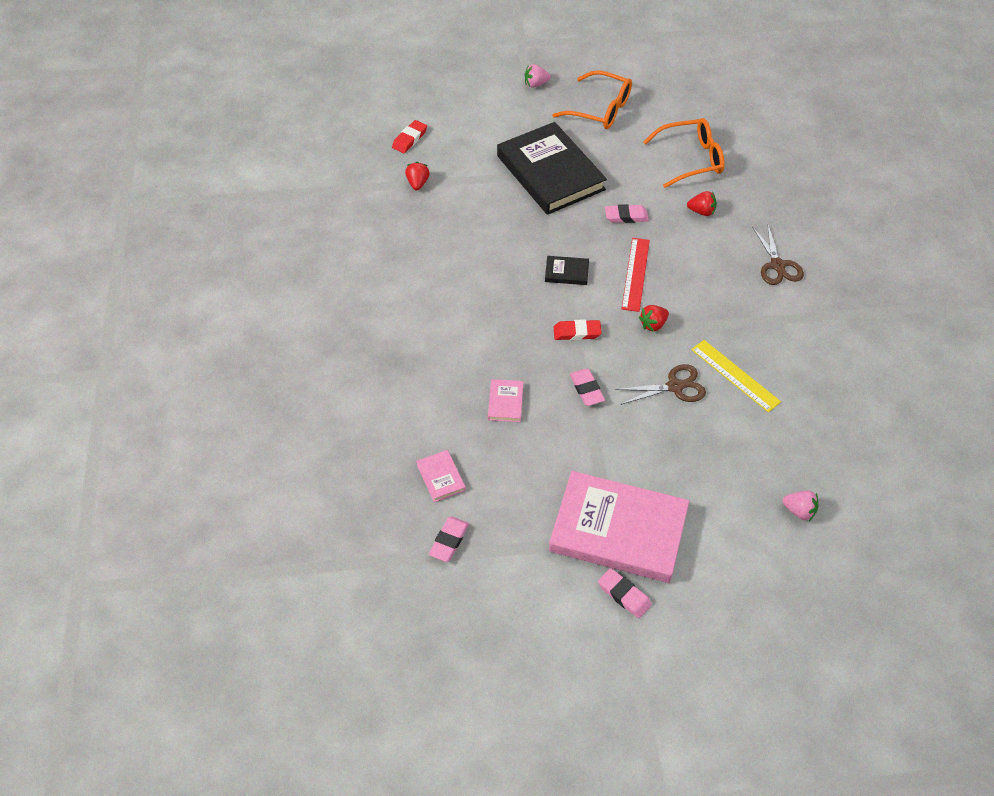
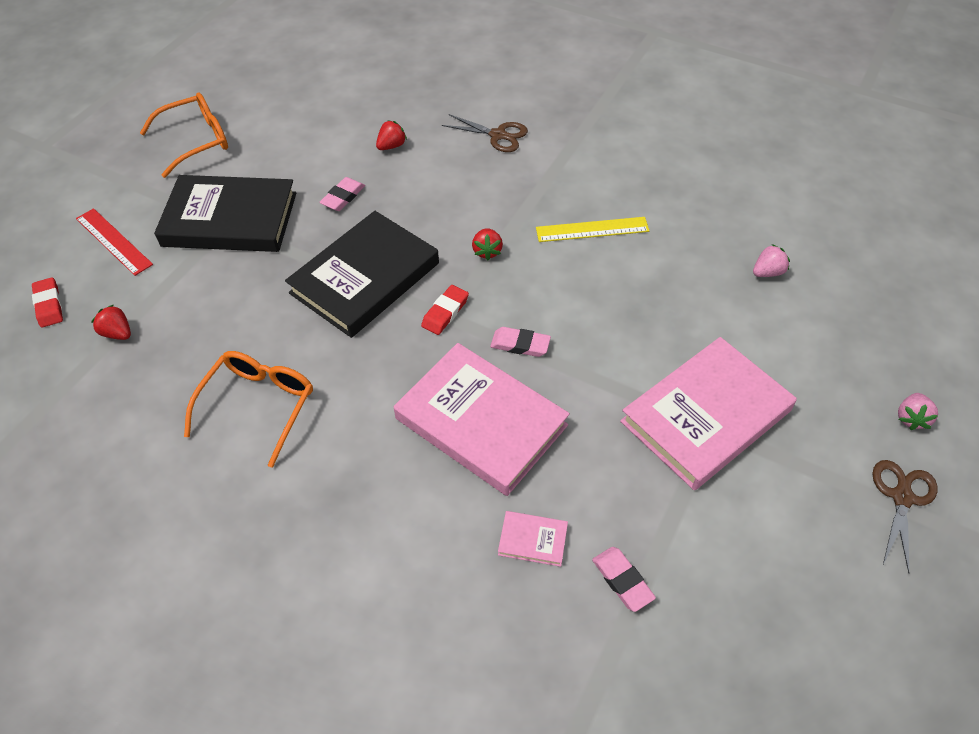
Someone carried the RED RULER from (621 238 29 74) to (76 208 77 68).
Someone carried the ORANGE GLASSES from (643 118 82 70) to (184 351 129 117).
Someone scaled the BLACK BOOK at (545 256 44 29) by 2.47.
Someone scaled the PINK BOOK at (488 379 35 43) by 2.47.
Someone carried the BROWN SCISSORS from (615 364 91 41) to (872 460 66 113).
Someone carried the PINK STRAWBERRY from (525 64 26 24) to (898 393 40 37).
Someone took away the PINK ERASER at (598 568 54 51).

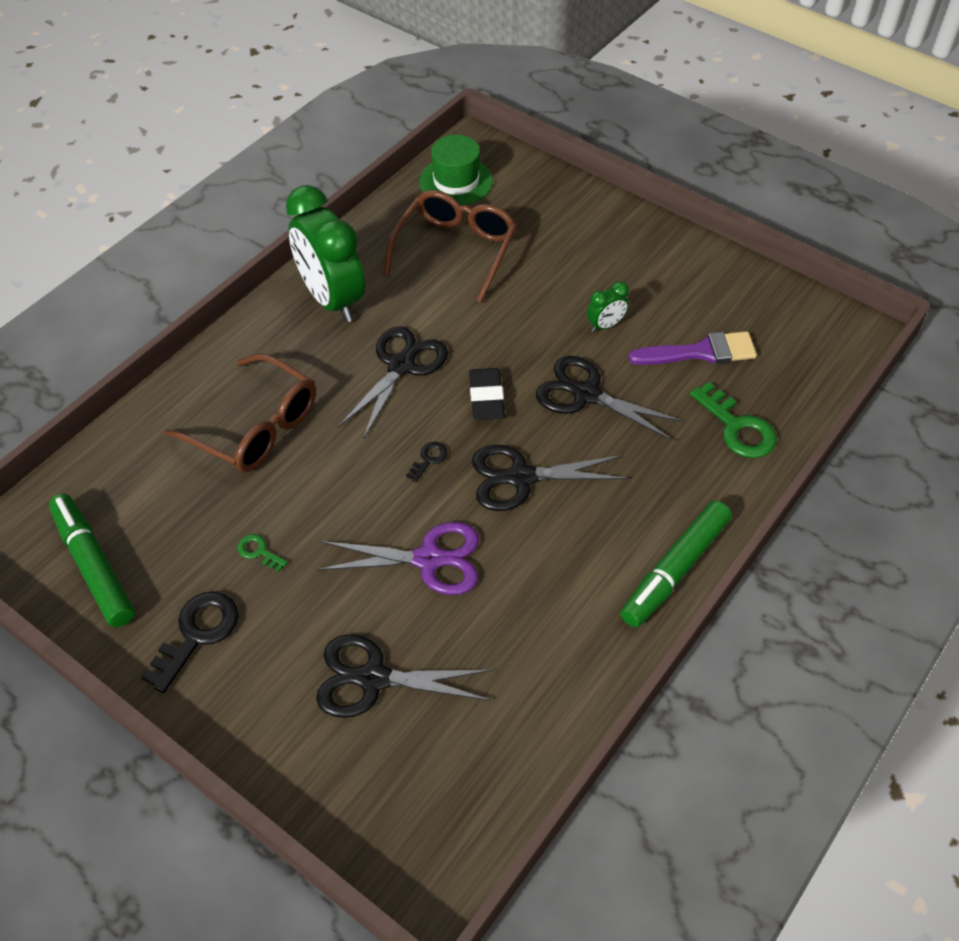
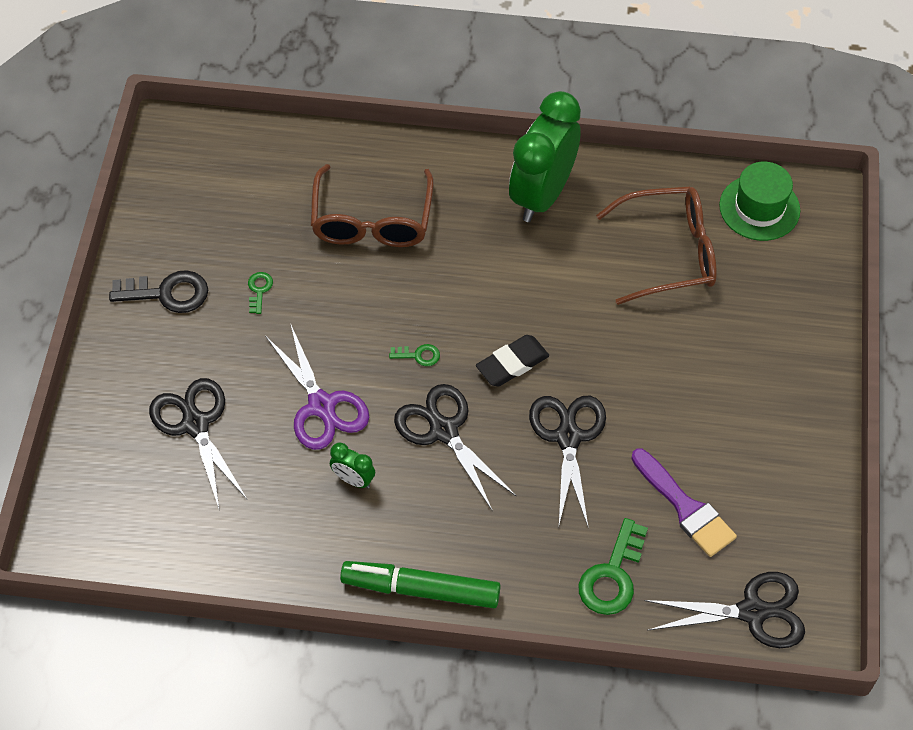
Someone carried the GREEN CLOCK from (587 281 42 51) to (330 443 45 45).
Someone repainted the BLACK KEY at (406 442 42 40), which became the GREEN KEY at (389 344 51 22).
Someone carried the BLACK SCISSORS from (338 327 110 112) to (644 572 161 76).
Someone took away the GREEN MARKER at (49 494 86 134).

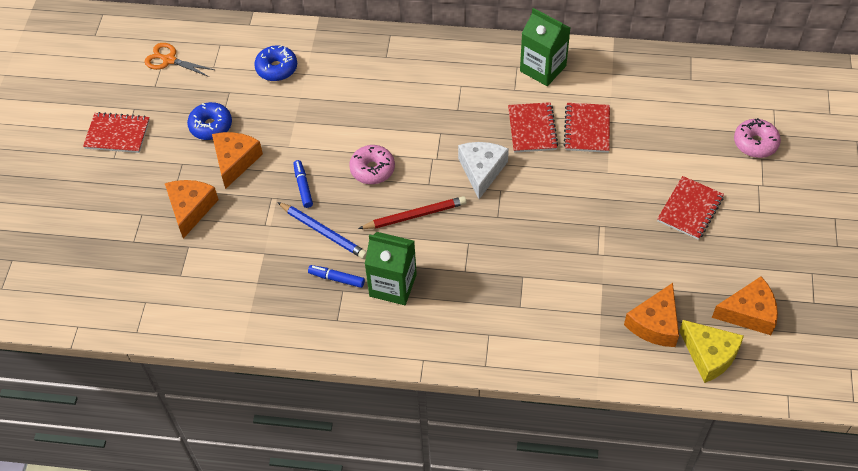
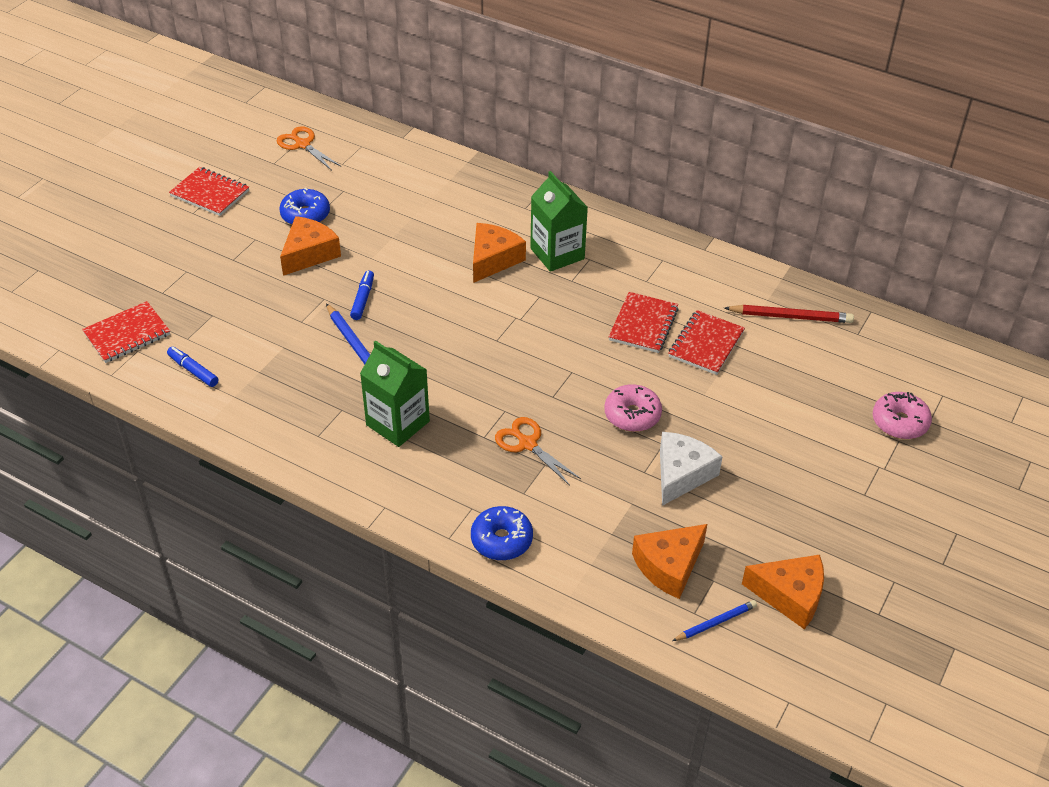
Someone carried the RED NOTEBOOK from (657 176 67 64) to (82 301 88 62).
Someone carried the BLUE MARKER from (308 265 57 23) to (167 347 52 40).
Someone carried the BLUE DONUT from (254 45 43 36) to (471 506 62 54).
Someone carried the ORANGE CHEESE from (165 180 54 59) to (473 223 53 60).
Someone put down the ORANGE SCISSORS at (495 417 86 69).
Someone carried the GREEN CARTON from (520 8 50 78) to (530 171 58 101).
Someone carried the PINK DONUT from (349 145 46 39) to (604 384 58 48).
Someone carried the WHITE CHEESE from (458 142 51 57) to (660 432 62 74).
Someone swapped the YELLOW CHEESE at (679 320 65 63) for the BLUE PENCIL at (672 600 85 41).
Someone carried the RED PENCIL from (358 196 109 33) to (724 305 130 18).

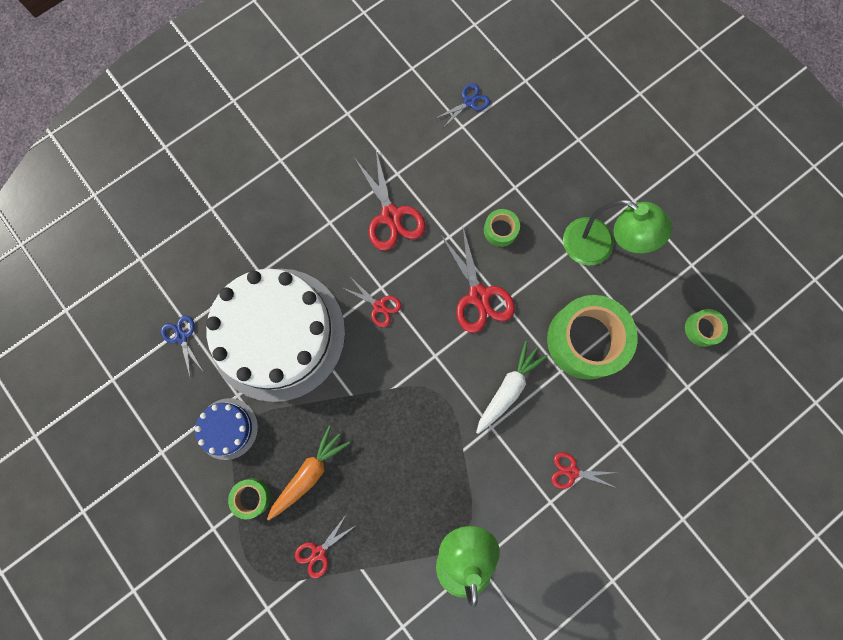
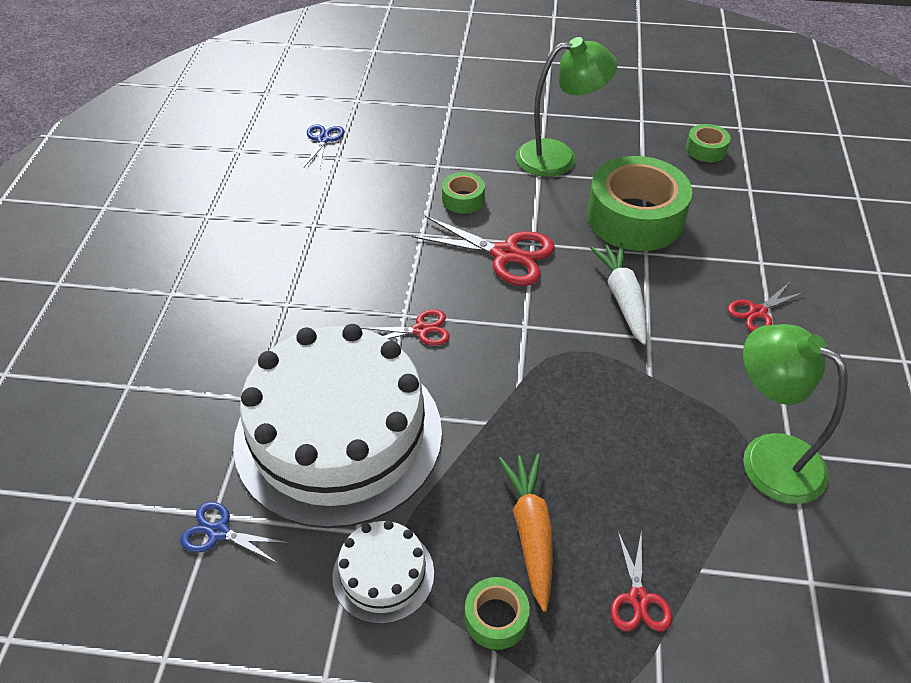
Someone repainted the BLUE CAKE at (195 398 63 62), which became the WHITE CAKE at (332 520 102 104).
Someone took away the RED SCISSORS at (355 151 70 100).

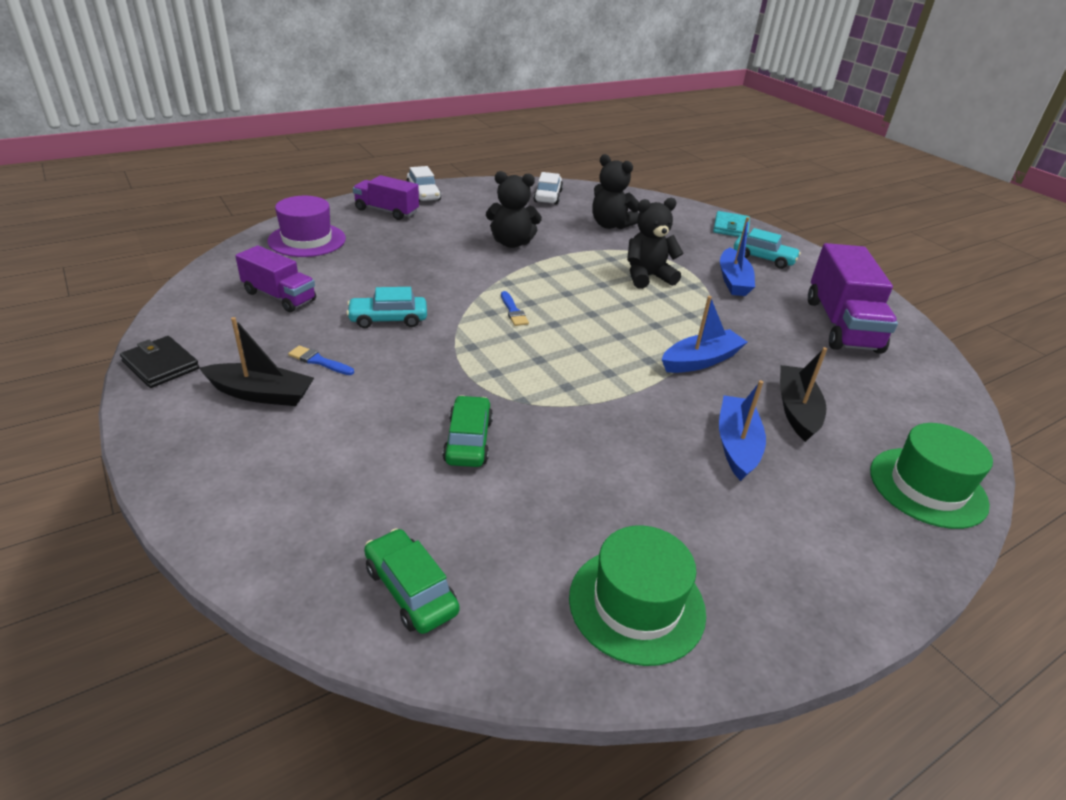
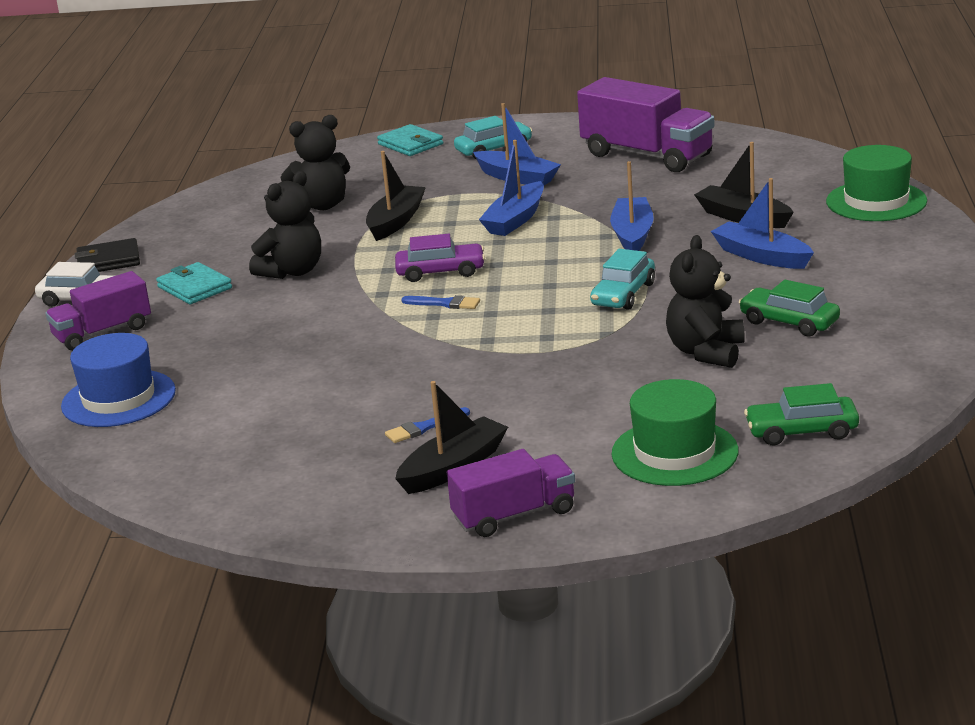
Someone repainted the PURPLE HAT at (268 196 78 61), which became the BLUE HAT at (61 333 115 94).
Someone carried the BLACK WALLET from (120 336 79 52) to (75 238 65 34).
Someone put down the TURQUOISE WALLET at (156 262 76 42).
Someone put down the BLACK BOAT at (366 151 60 90).
Someone put down the PURPLE CAR at (395 234 90 48).
Someone carried the PURPLE TRUCK from (235 245 81 67) to (447 449 128 88).
Someone put down the BLUE BOAT at (479 140 65 96).
Someone carried the TURQUOISE CAR from (346 287 81 41) to (590 249 65 61).
Someone carried the GREEN HAT from (569 525 137 141) to (612 379 126 107).
Someone carried the BLACK TEDDY BEAR from (627 198 57 91) to (666 235 79 133).
Someone carried the GREEN CAR from (443 395 50 72) to (739 280 101 56).
Someone took away the WHITE CAR at (533 172 30 33).

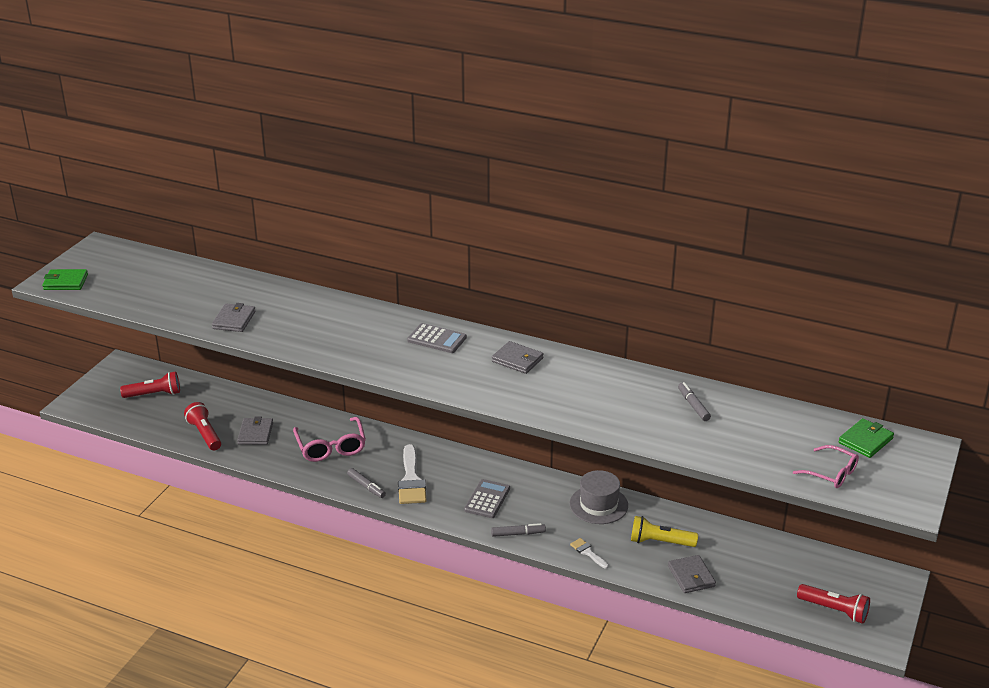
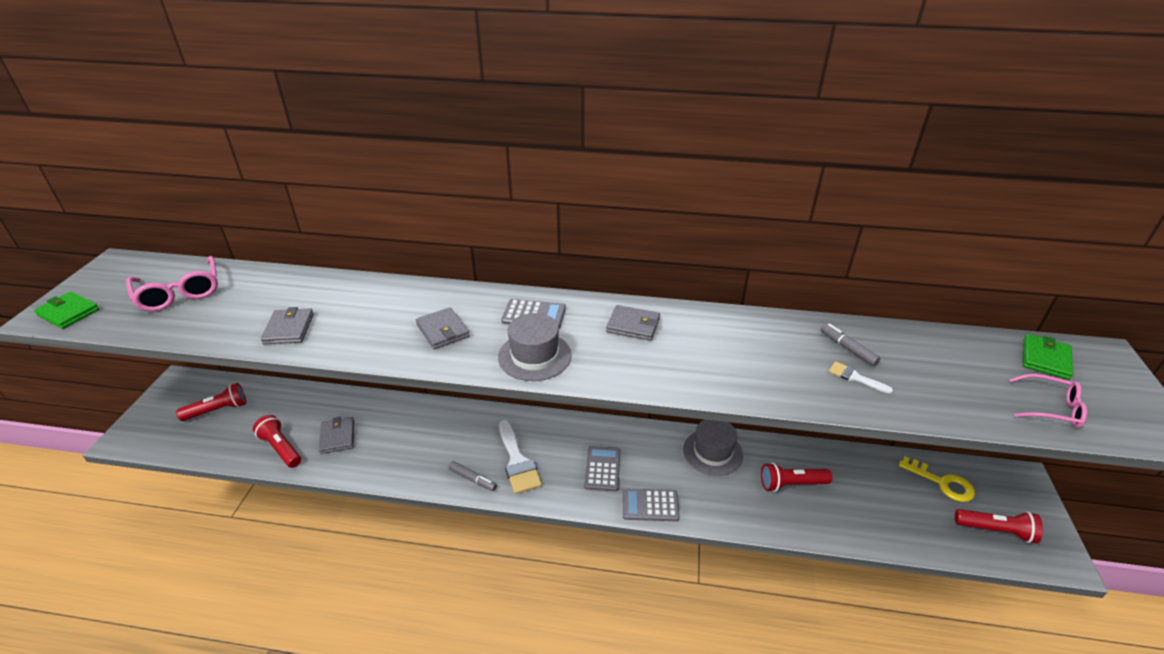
Someone rotated the GREEN WALLET at (42 269 46 21) by 45 degrees clockwise.
Someone carried the PINK GLASSES from (293 417 73 45) to (126 256 92 55).
Someone carried the GREY WALLET from (668 555 48 38) to (416 307 53 42).
Someone put down the GREY HAT at (498 313 74 68).
Someone swapped the GREY MARKER at (491 523 55 14) for the GREY CALCULATOR at (622 488 58 33).
Someone repainted the YELLOW FLASHLIGHT at (631 516 67 31), which became the RED FLASHLIGHT at (761 463 71 29).
Someone carried the WHITE BRUSH from (570 538 39 31) to (829 361 64 33).
Someone put down the YELLOW KEY at (899 456 76 46).

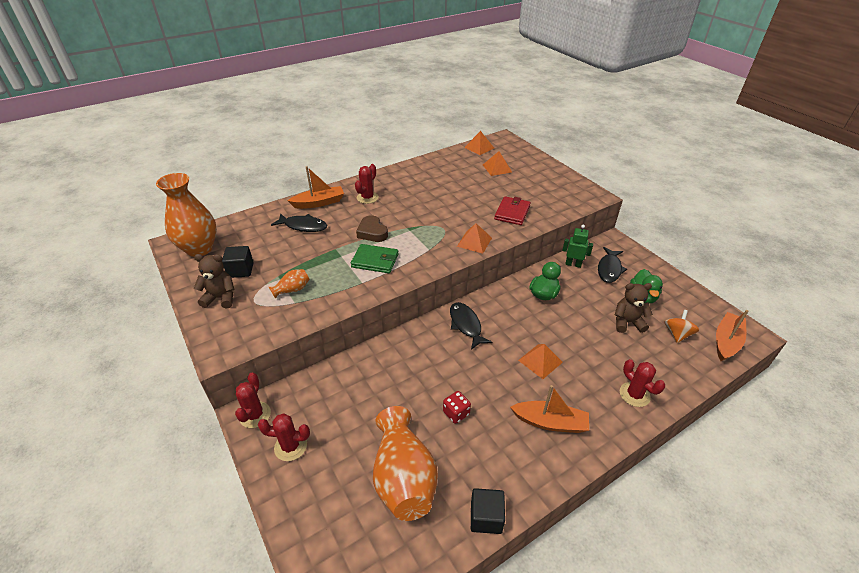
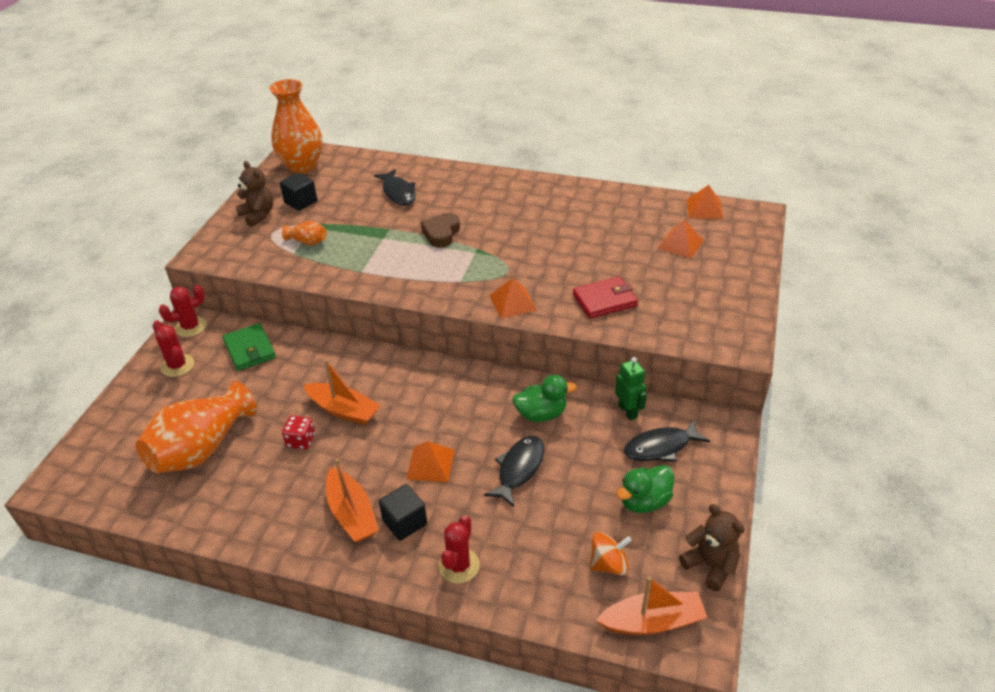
Someone carried the GREEN WALLET from (351 244 48 29) to (223 323 53 48).
Someone carried the ORANGE BOAT from (288 166 56 43) to (304 359 77 66).
Someone carried the BLACK CUBE from (471 488 34 46) to (379 484 48 57).
Someone carried the BLACK FISH from (450 302 42 48) to (484 436 60 71).
Someone carried the BROWN TEDDY BEAR from (615 283 38 50) to (679 504 66 87).
Someone took away the RED CACTUS at (355 164 24 40).

